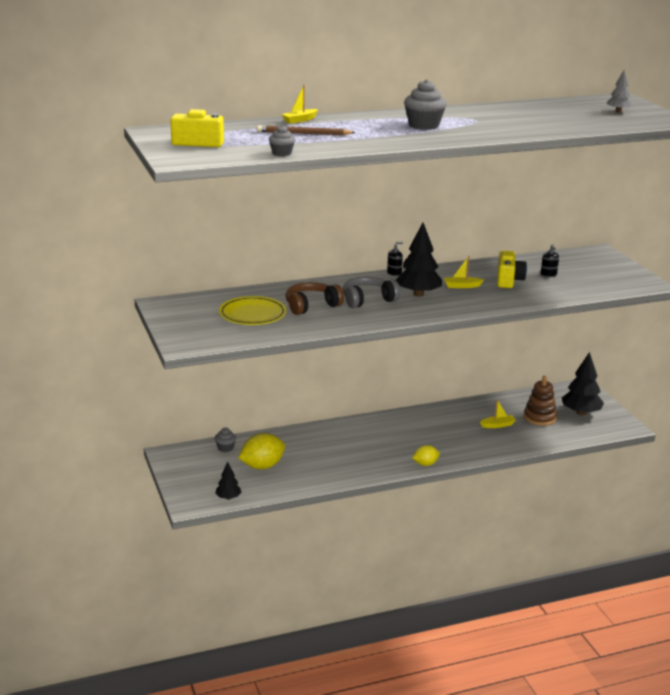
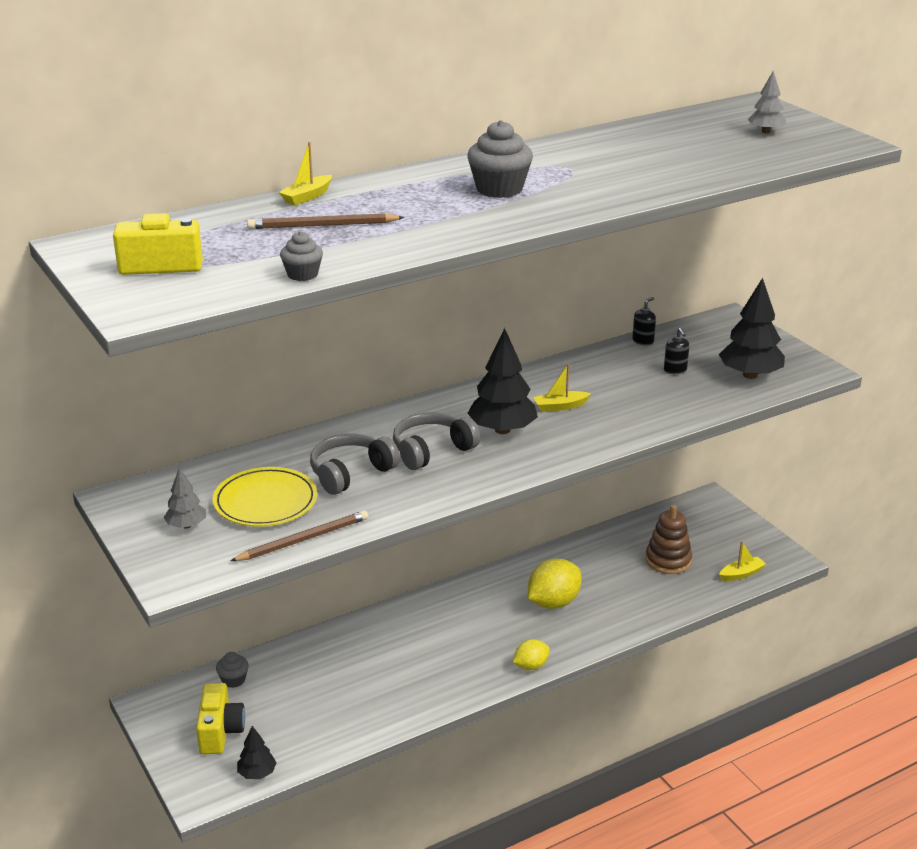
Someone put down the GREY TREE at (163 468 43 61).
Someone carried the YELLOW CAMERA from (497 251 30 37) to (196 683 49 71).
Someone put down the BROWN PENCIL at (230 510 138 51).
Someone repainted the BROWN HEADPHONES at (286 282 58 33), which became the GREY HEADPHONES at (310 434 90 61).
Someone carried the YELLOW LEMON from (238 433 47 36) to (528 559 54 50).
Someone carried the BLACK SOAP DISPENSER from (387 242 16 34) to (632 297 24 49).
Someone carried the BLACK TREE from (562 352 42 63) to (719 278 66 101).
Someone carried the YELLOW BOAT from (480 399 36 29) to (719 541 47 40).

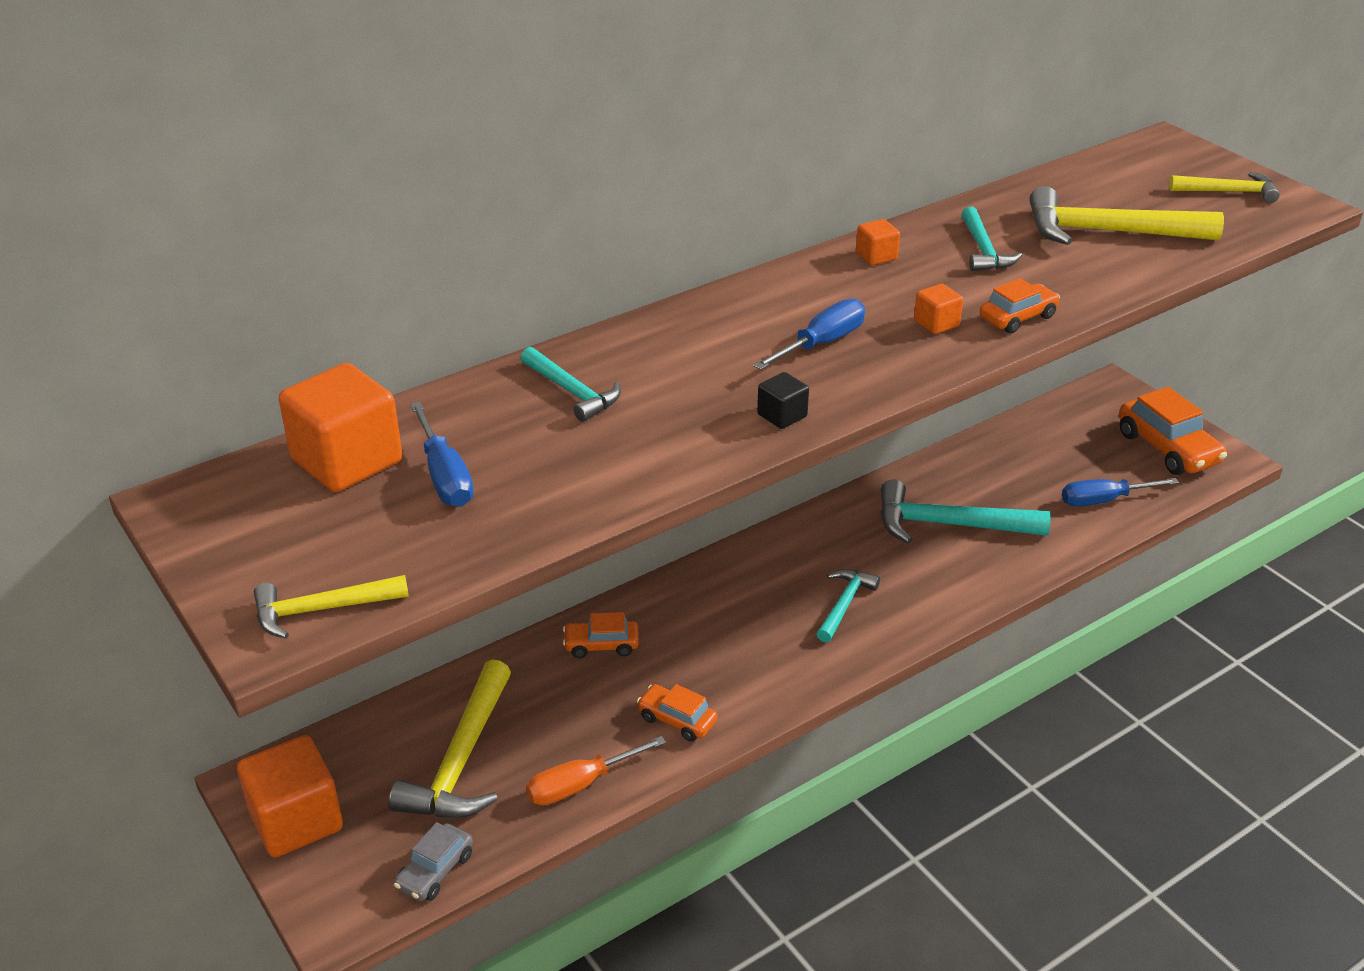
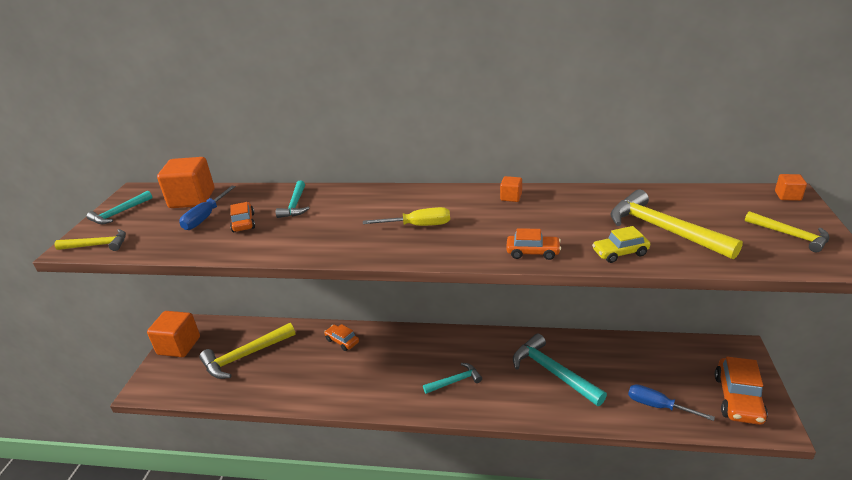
Someone rotated the YELLOW HAMMER at (254 575 155 64) by 150 degrees clockwise.
Someone carried the TURQUOISE HAMMER from (962 207 60 64) to (87 191 65 33).
Someone carried the ORANGE CAR from (637 684 81 58) to (230 202 25 30).
Someone repainted the BLUE SCREWDRIVER at (753 299 112 71), which became the YELLOW SCREWDRIVER at (363 207 87 19).
Someone put down the YELLOW CAR at (592 226 58 37).
Someone carried the ORANGE CUBE from (914 284 49 50) to (775 174 32 27).
Someone took away the GREY CAR at (394 822 79 79).
Someone took away the ORANGE SCREWDRIVER at (526 736 140 70).
Someone took away the BLACK CUBE at (757 372 52 57).

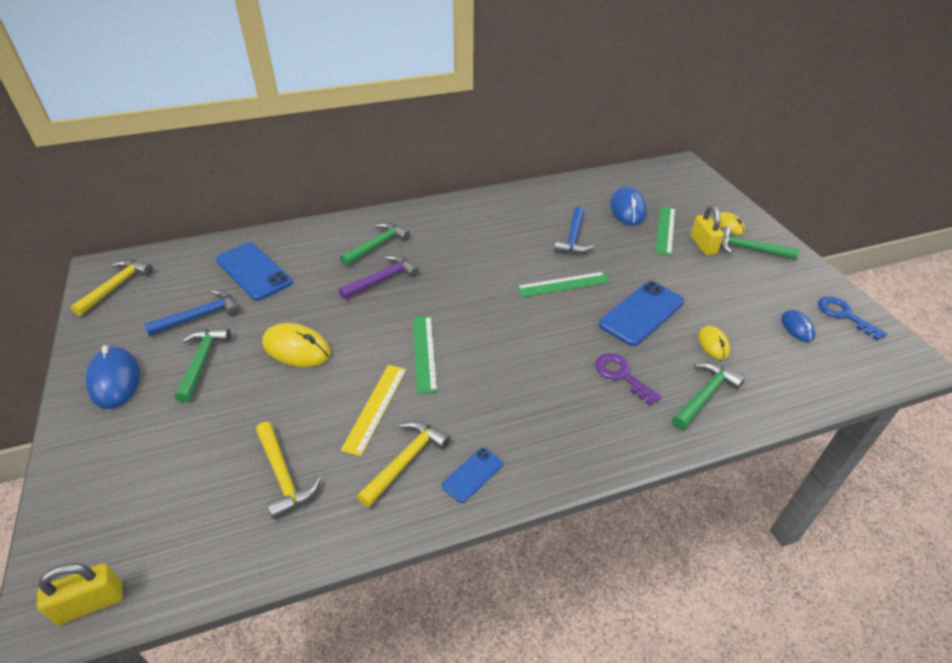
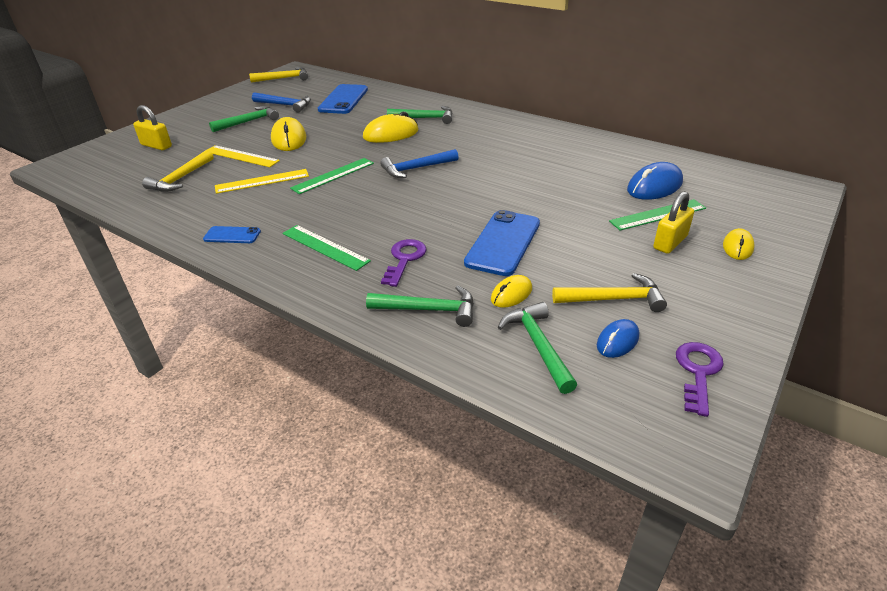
Someone carried the YELLOW PADLOCK from (37 563 86 62) to (133 105 39 45).
Someone put down the YELLOW RULER at (207 145 73 22).
Someone carried the GREEN RULER from (516 272 94 25) to (283 225 88 46).
Someone swapped the PURPLE HAMMER at (339 255 80 44) for the YELLOW MOUSE at (363 112 56 31).
Someone carried the BLUE HAMMER from (554 207 39 47) to (380 149 78 29).
Someone rotated the BLUE PHONE at (599 281 85 65) by 75 degrees counterclockwise.
Someone carried the GREEN HAMMER from (720 227 79 33) to (498 302 79 92).
Someone carried the YELLOW HAMMER from (357 421 93 86) to (552 273 115 39).
Someone repainted the BLUE KEY at (818 296 69 44), which became the PURPLE KEY at (676 342 48 75).
Someone took away the BLUE MOUSE at (86 345 54 64).

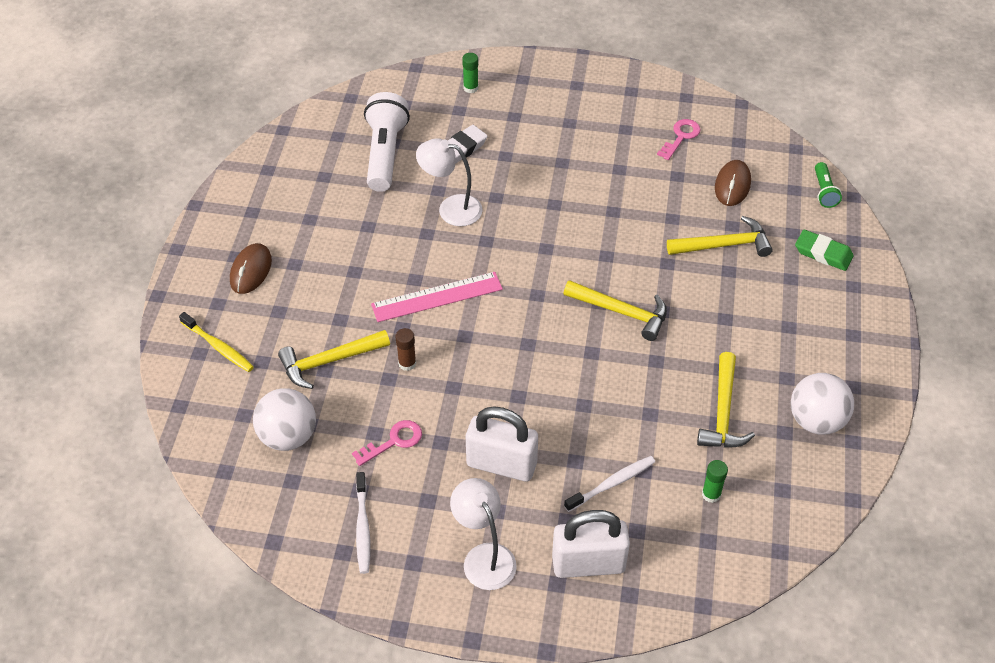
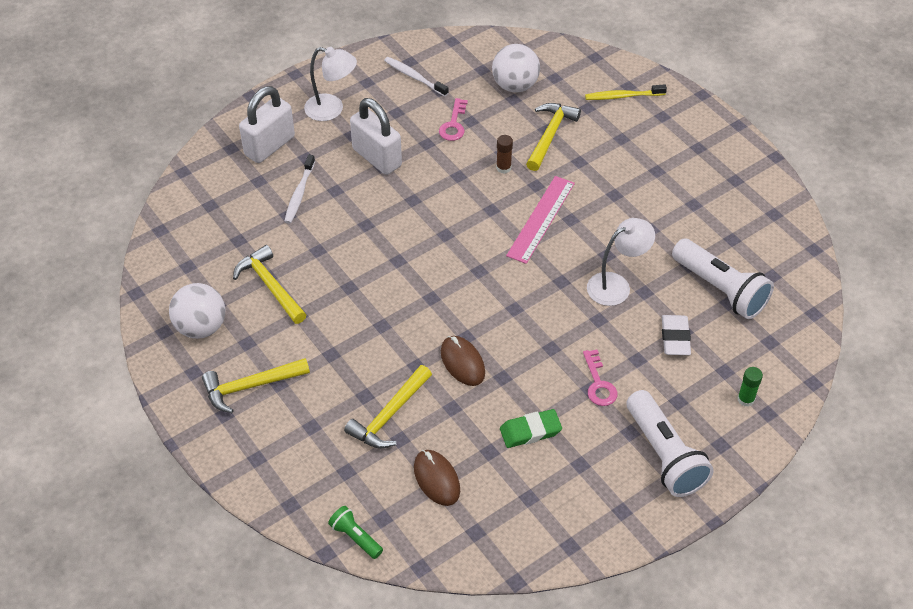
Someone carried the YELLOW HAMMER from (563 280 104 61) to (202 358 108 55).
Someone rotated the WHITE PADLOCK at (466 406 72 76) by 75 degrees clockwise.
Someone carried the BROWN MOUSE from (230 243 42 51) to (441 336 44 50).
Someone carried the GREEN ERASER from (795 230 59 41) to (500 409 62 39).
Someone carried the PINK KEY from (657 119 43 41) to (583 349 35 57).
Someone put down the WHITE FLASHLIGHT at (627 390 87 107).
Someone took away the GREEN GLUE STICK at (702 460 26 43).

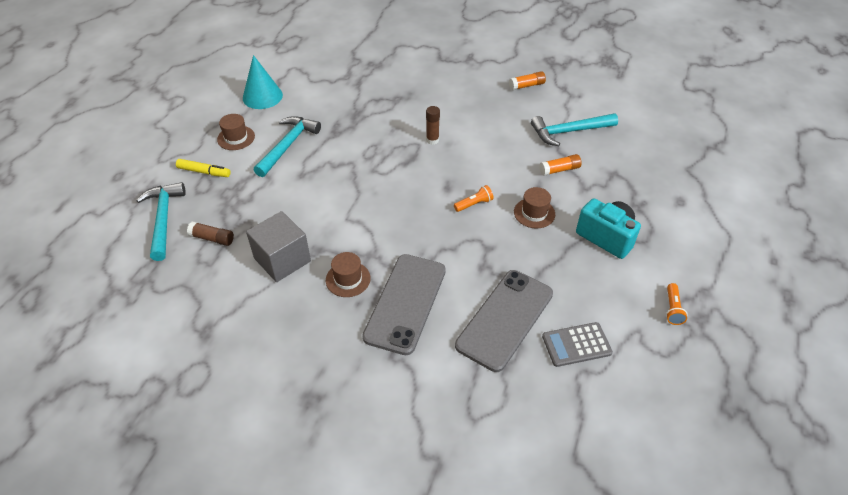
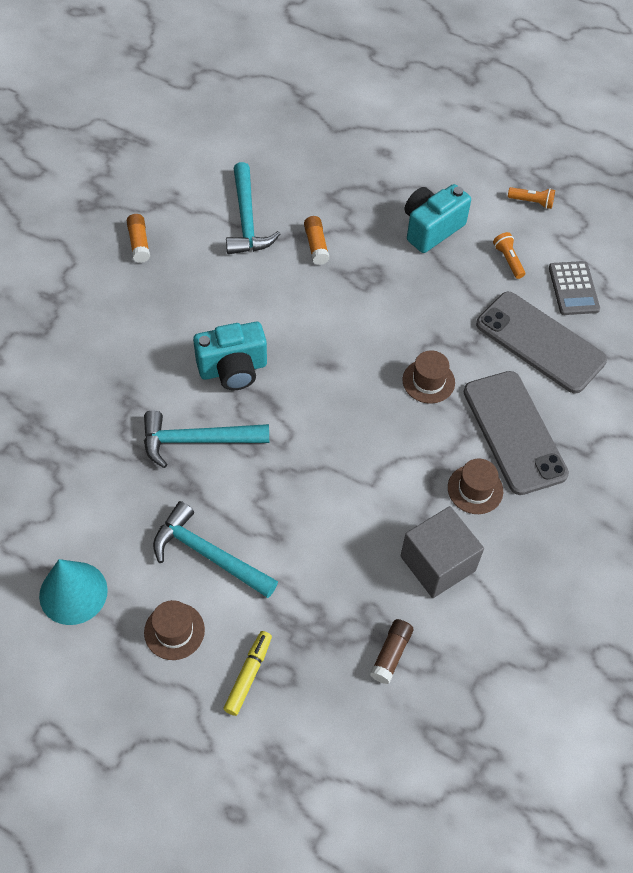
Someone carried the TURQUOISE HAMMER from (136 182 50 79) to (144 410 125 58).
Someone swapped the BROWN GLUE STICK at (426 106 14 39) for the TURQUOISE CAMERA at (193 322 74 68).
Someone carried the BROWN HAT from (514 187 41 41) to (403 350 52 54).
Someone rotated the GREY PHONE at (362 254 84 101) by 45 degrees clockwise.
Someone carried the ORANGE FLASHLIGHT from (454 185 40 27) to (493 232 32 47).

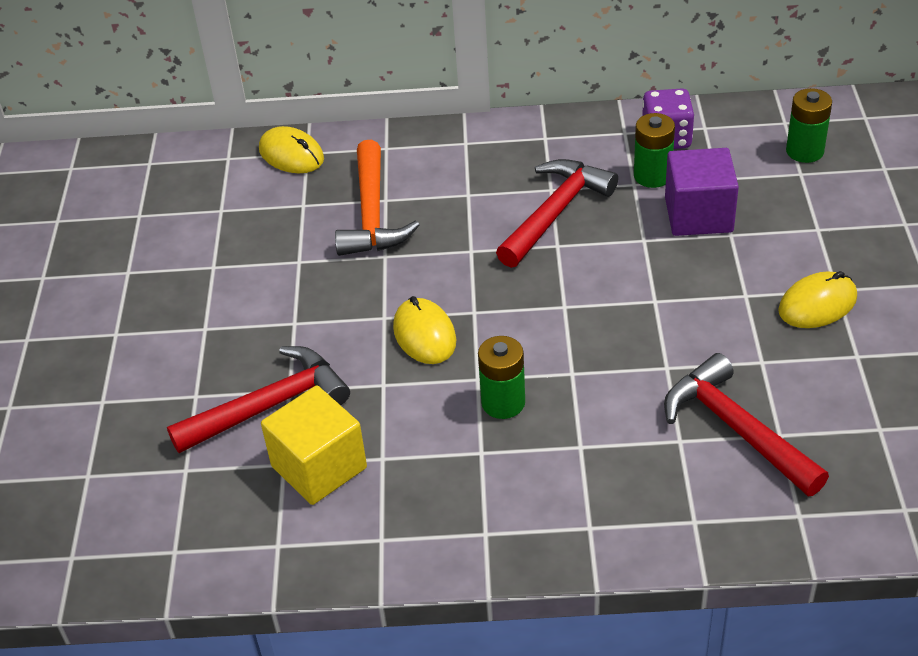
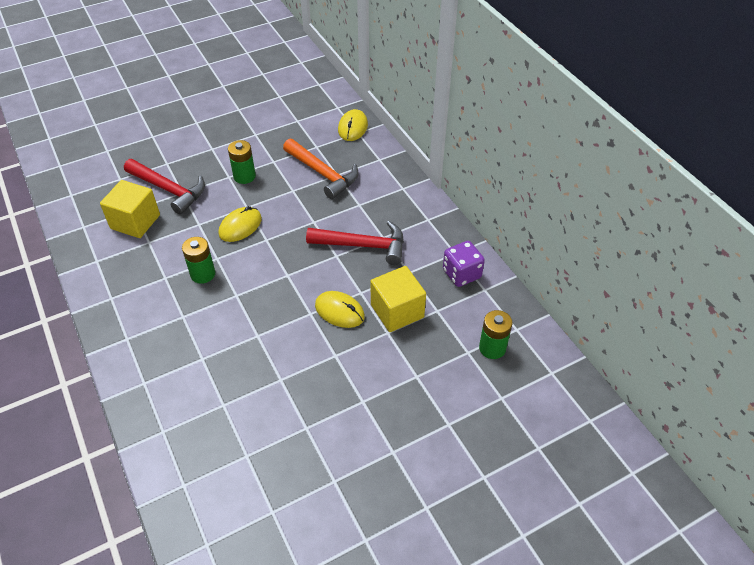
Someone carried the GREEN BATTERY from (634 113 41 75) to (228 140 28 44).
Someone rotated the ORANGE HAMMER at (335 140 84 116) by 105 degrees counterclockwise.
Someone carried the YELLOW MOUSE from (778 271 79 57) to (315 291 50 37).
Someone repainted the PURPLE CUBE at (665 148 74 88), which became the YELLOW CUBE at (371 266 55 66).
Someone took away the RED HAMMER at (664 353 165 143).

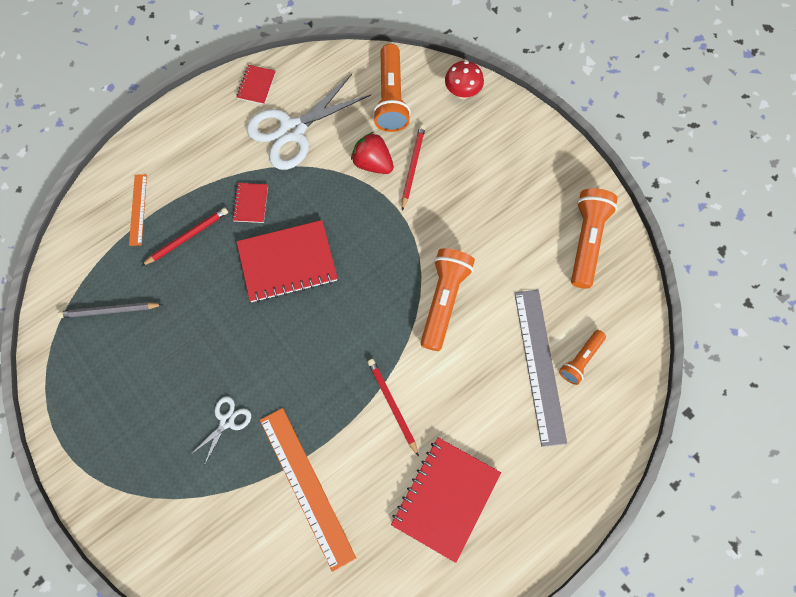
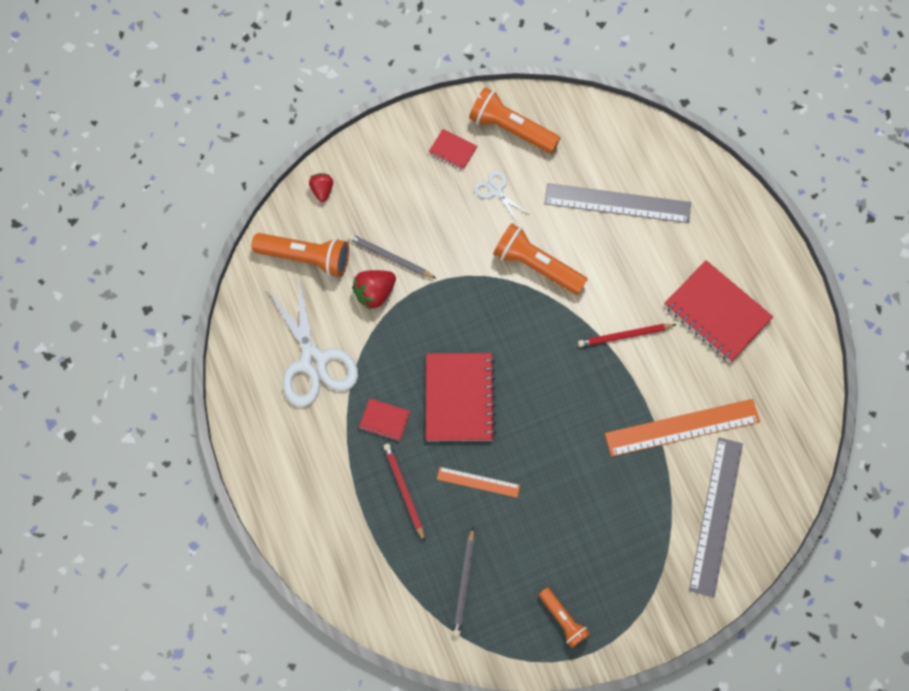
Someone swapped the RED MUSHROOM at (445 61 39 38) for the RED STRAWBERRY at (309 173 24 29).
Someone repainted the RED PENCIL at (402 124 24 87), which became the GREY PENCIL at (348 234 89 45).
Someone carried the RED NOTEBOOK from (237 65 39 40) to (429 129 49 41).
Someone carried the ORANGE RULER from (129 174 18 72) to (437 467 83 31).
Someone carried the WHITE SCISSORS from (190 396 61 69) to (474 170 55 54).
Someone carried the ORANGE FLASHLIGHT from (559 330 47 55) to (539 587 51 61).
Someone put down the GREY RULER at (689 437 54 160).

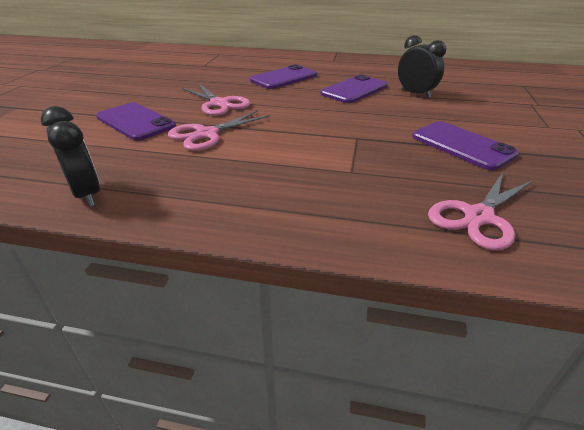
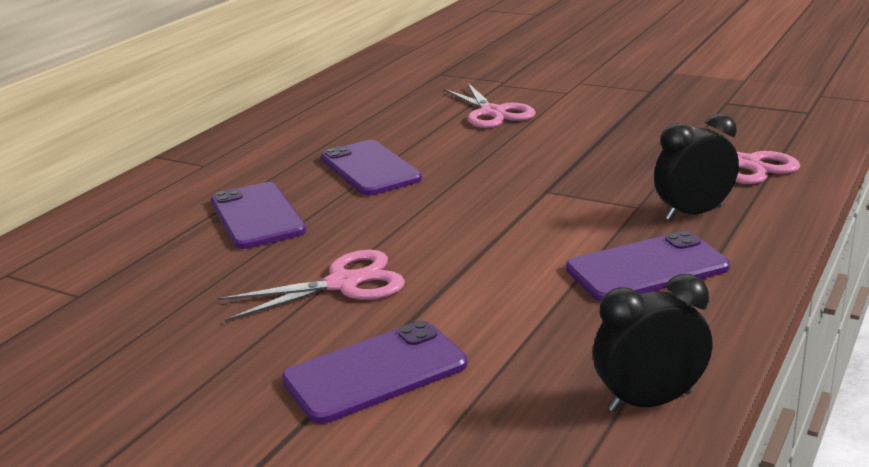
Someone carried the PINK SCISSORS from (168 110 103 41) to (445 83 91 45).
Someone carried the PURPLE PHONE from (412 121 107 50) to (566 230 164 72).
Someone carried the BLACK CLOCK from (398 35 48 63) to (654 113 85 108).

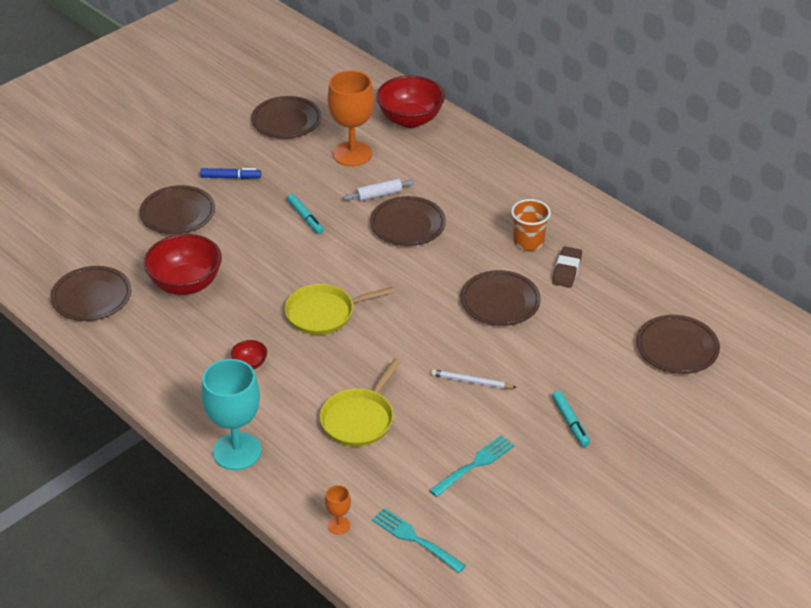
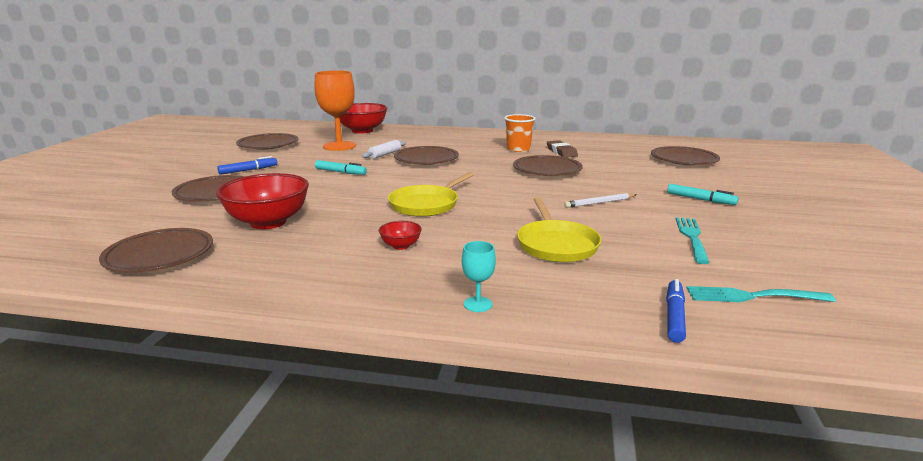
Someone scaled the TURQUOISE GOBLET at (201 359 61 111) by 0.44.
Someone swapped the ORANGE GOBLET at (325 485 26 49) for the BLUE MARKER at (666 279 20 64).

